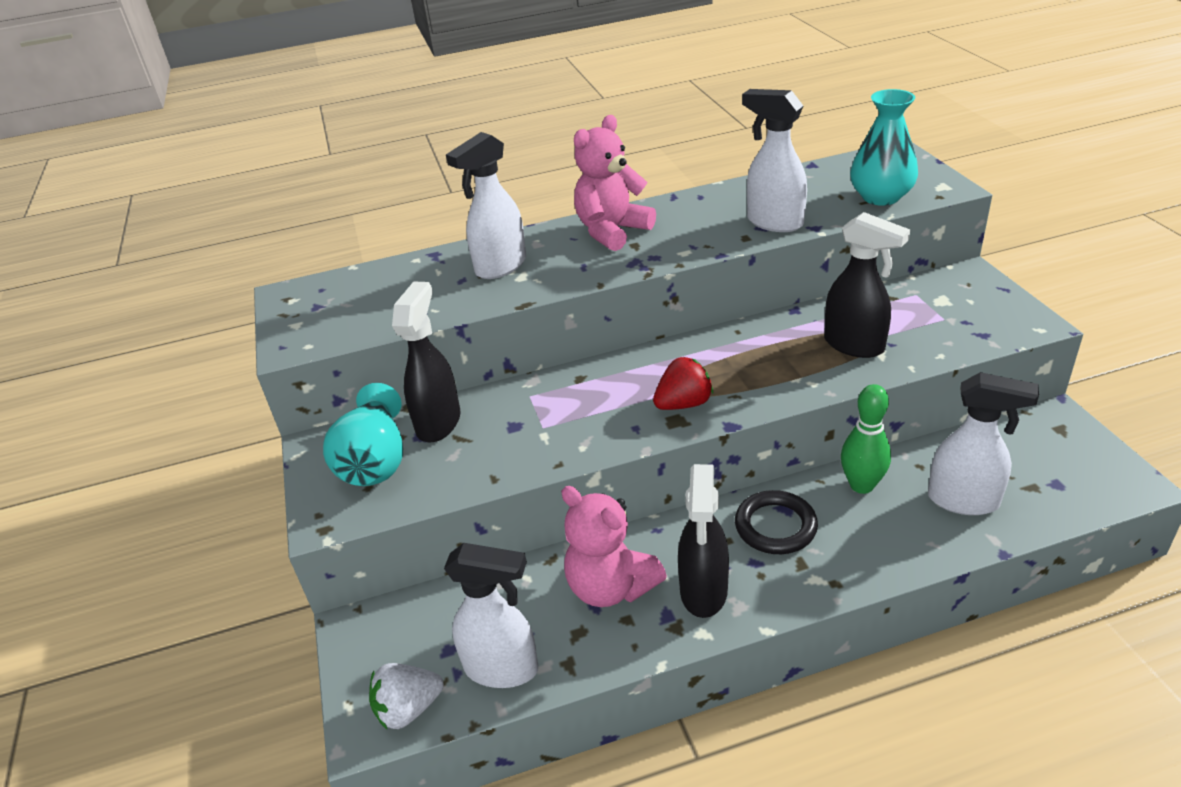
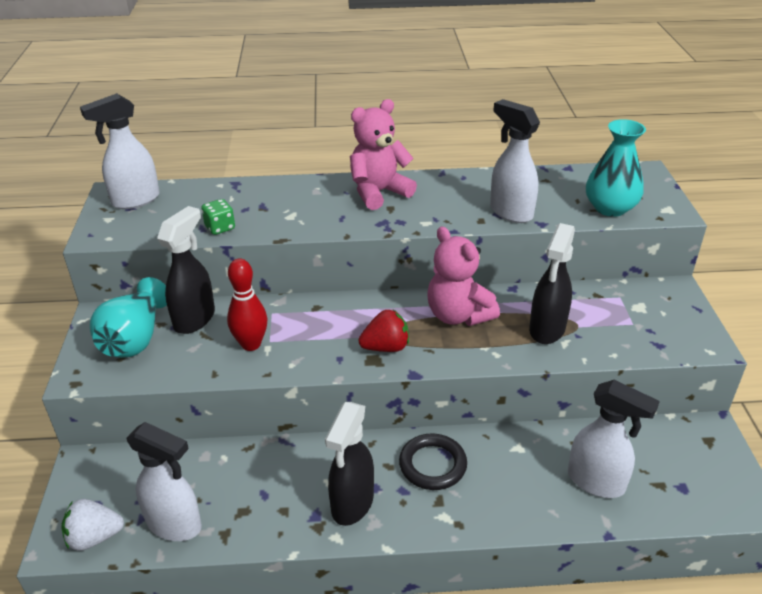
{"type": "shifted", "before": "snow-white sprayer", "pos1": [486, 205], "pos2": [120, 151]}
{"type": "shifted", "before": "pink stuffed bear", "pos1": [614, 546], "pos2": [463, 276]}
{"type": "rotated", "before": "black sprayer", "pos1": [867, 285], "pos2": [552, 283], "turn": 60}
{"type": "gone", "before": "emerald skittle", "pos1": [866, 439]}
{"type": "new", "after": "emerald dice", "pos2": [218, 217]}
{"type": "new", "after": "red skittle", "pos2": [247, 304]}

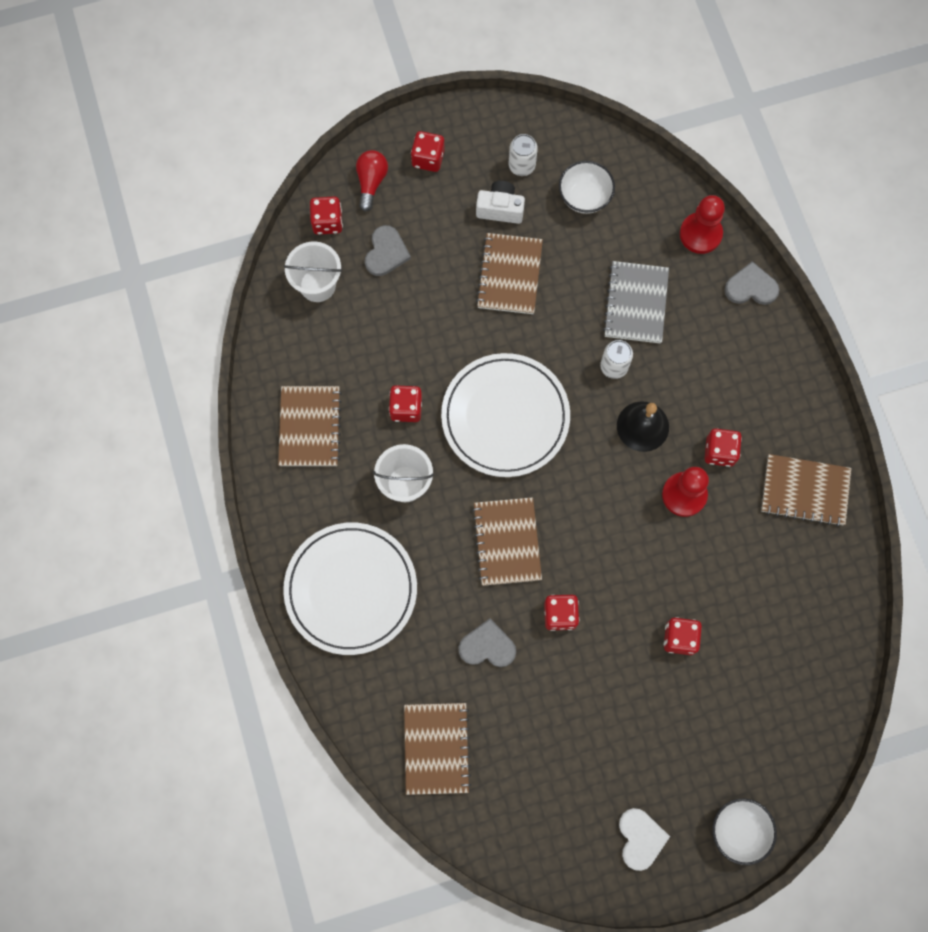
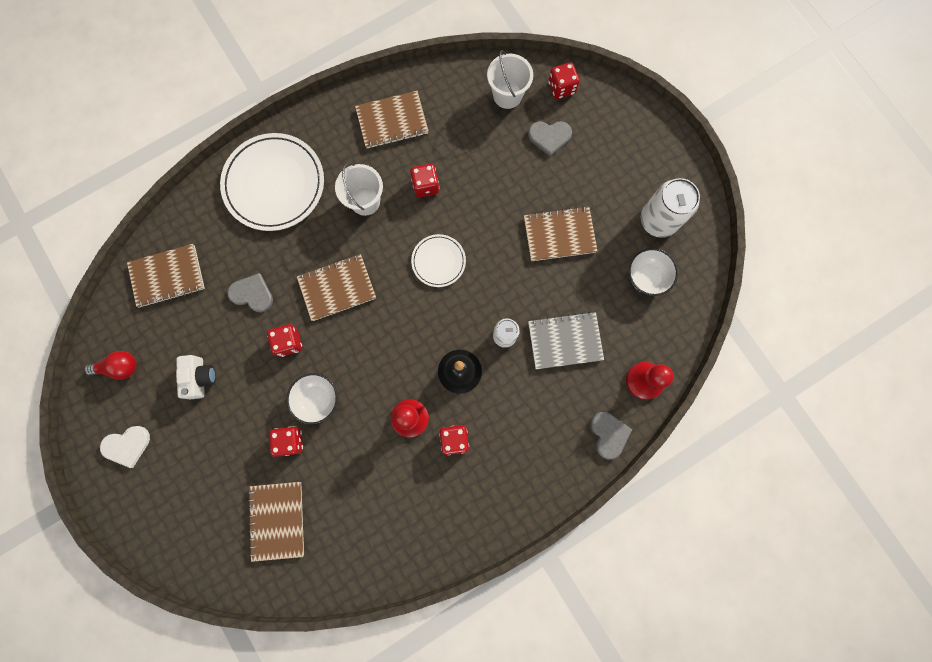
{"type": "shifted", "before": "red bulb", "pos1": [372, 180], "pos2": [110, 365]}
{"type": "gone", "before": "red dice", "pos1": [428, 151]}
{"type": "scaled", "before": "snow-white dinner plate", "pos1": [505, 415], "pos2": [438, 260], "scale": 0.52}
{"type": "rotated", "before": "gray love heart", "pos1": [487, 643], "pos2": [250, 293], "turn": -60}
{"type": "shifted", "before": "snow-white compact camera", "pos1": [500, 202], "pos2": [196, 377]}
{"type": "scaled", "before": "snow-white soda can", "pos1": [523, 155], "pos2": [670, 208], "scale": 1.72}
{"type": "shifted", "before": "snow-white deep dish", "pos1": [744, 831], "pos2": [312, 399]}
{"type": "shifted", "before": "dark brown exercise book", "pos1": [806, 490], "pos2": [276, 522]}

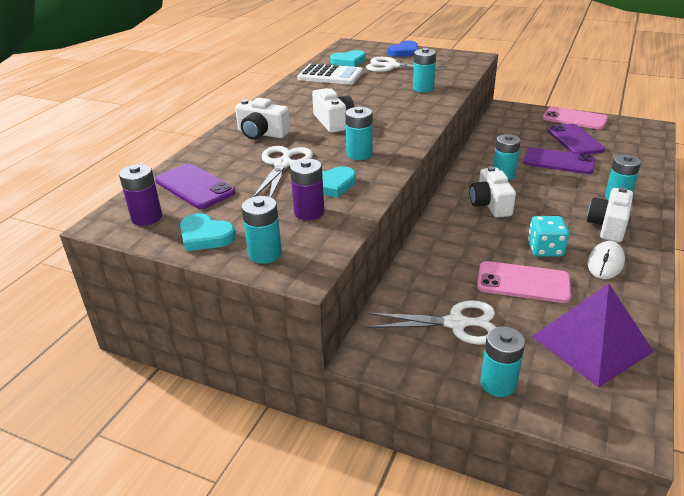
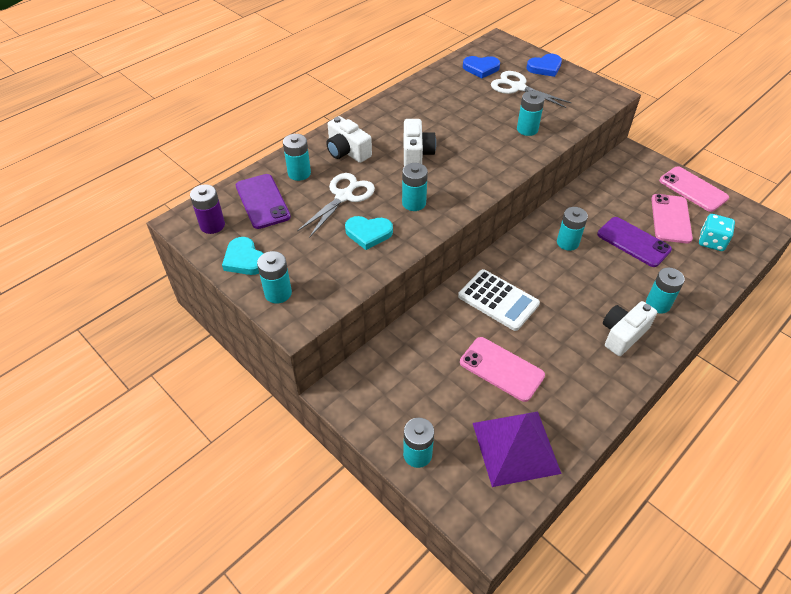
{"type": "gone", "before": "purple battery", "pos1": [307, 189]}
{"type": "shifted", "before": "snow-white pocket calculator", "pos1": [330, 74], "pos2": [499, 300]}
{"type": "repainted", "before": "turquoise love heart", "after": "blue love heart", "pos1": [347, 58], "pos2": [481, 67]}
{"type": "gone", "before": "snow-white shears", "pos1": [432, 322]}
{"type": "gone", "before": "snow-white compact camera", "pos1": [492, 192]}
{"type": "shifted", "before": "turquoise dice", "pos1": [548, 236], "pos2": [717, 232]}
{"type": "repainted", "before": "purple smartphone", "after": "pink smartphone", "pos1": [576, 139], "pos2": [672, 219]}
{"type": "gone", "before": "snow-white computer mouse", "pos1": [606, 260]}
{"type": "new", "after": "turquoise battery", "pos2": [297, 157]}

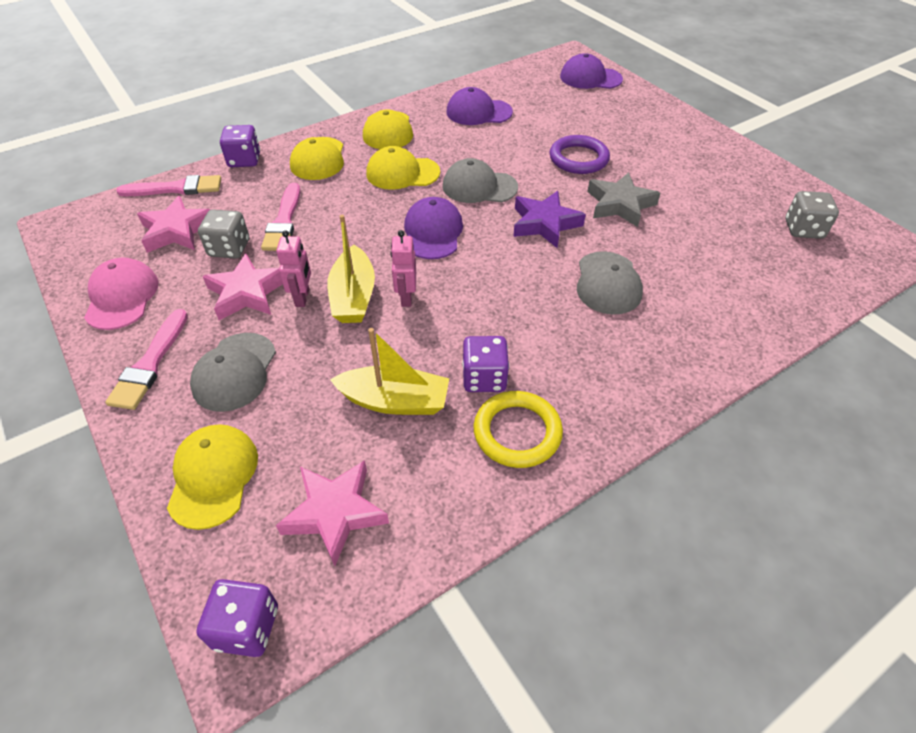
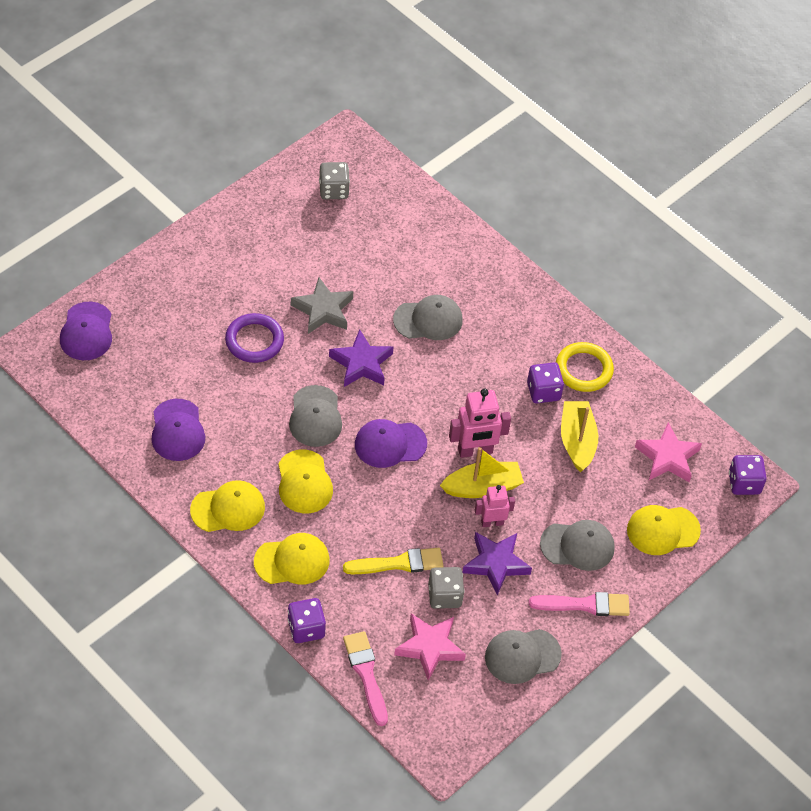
{"type": "repainted", "before": "pink baseball cap", "after": "gray baseball cap", "pos1": [121, 294], "pos2": [523, 656]}
{"type": "repainted", "before": "pink five-pointed star", "after": "purple five-pointed star", "pos1": [243, 286], "pos2": [497, 563]}
{"type": "repainted", "before": "pink brush", "after": "golden brush", "pos1": [281, 217], "pos2": [393, 561]}
{"type": "scaled", "before": "pink toy robot", "pos1": [403, 268], "pos2": [480, 423], "scale": 1.57}

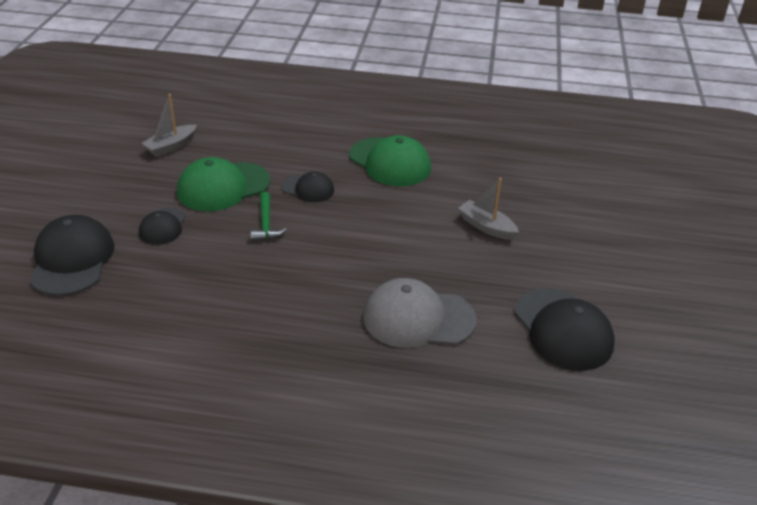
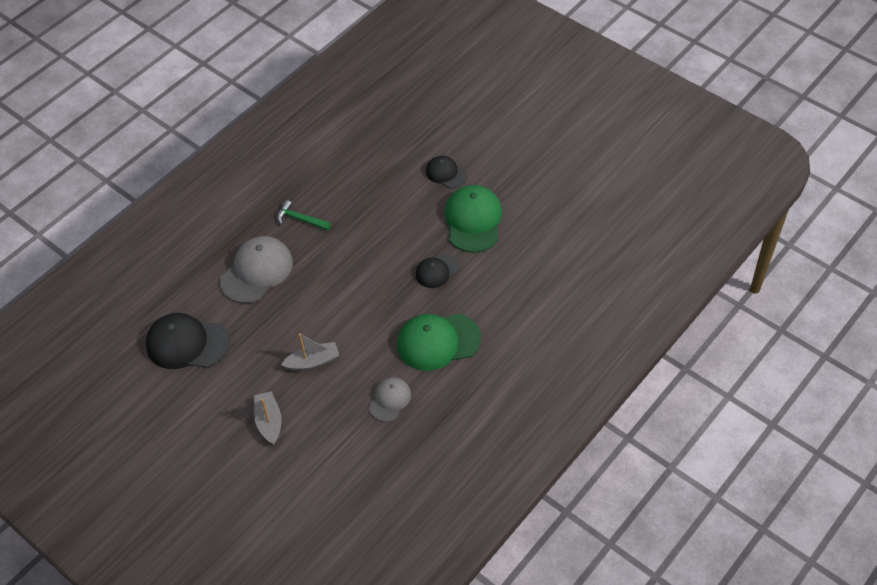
{"type": "gone", "before": "black baseball cap", "pos1": [72, 255]}
{"type": "shifted", "before": "gray sailboat", "pos1": [169, 125], "pos2": [268, 417]}
{"type": "shifted", "before": "emerald carpenter's hammer", "pos1": [269, 216], "pos2": [304, 215]}
{"type": "new", "after": "gray baseball cap", "pos2": [390, 399]}

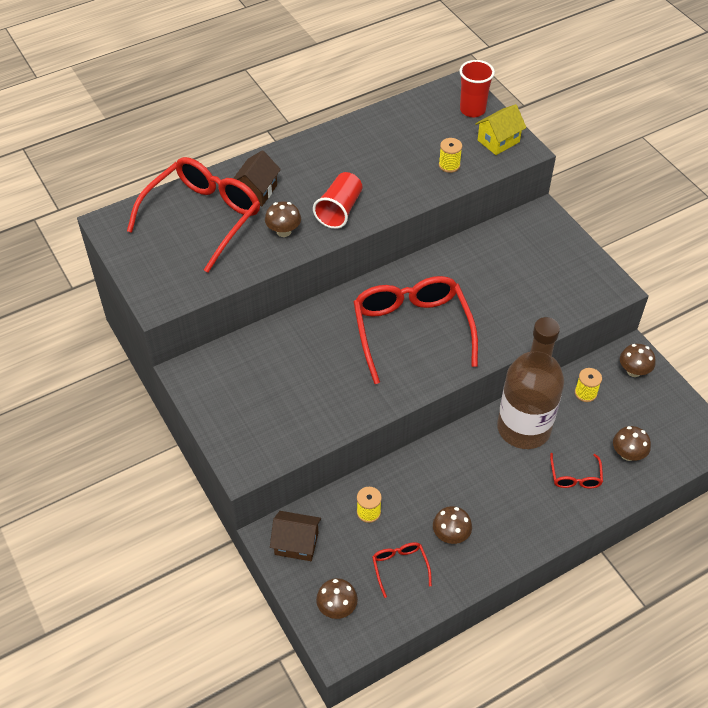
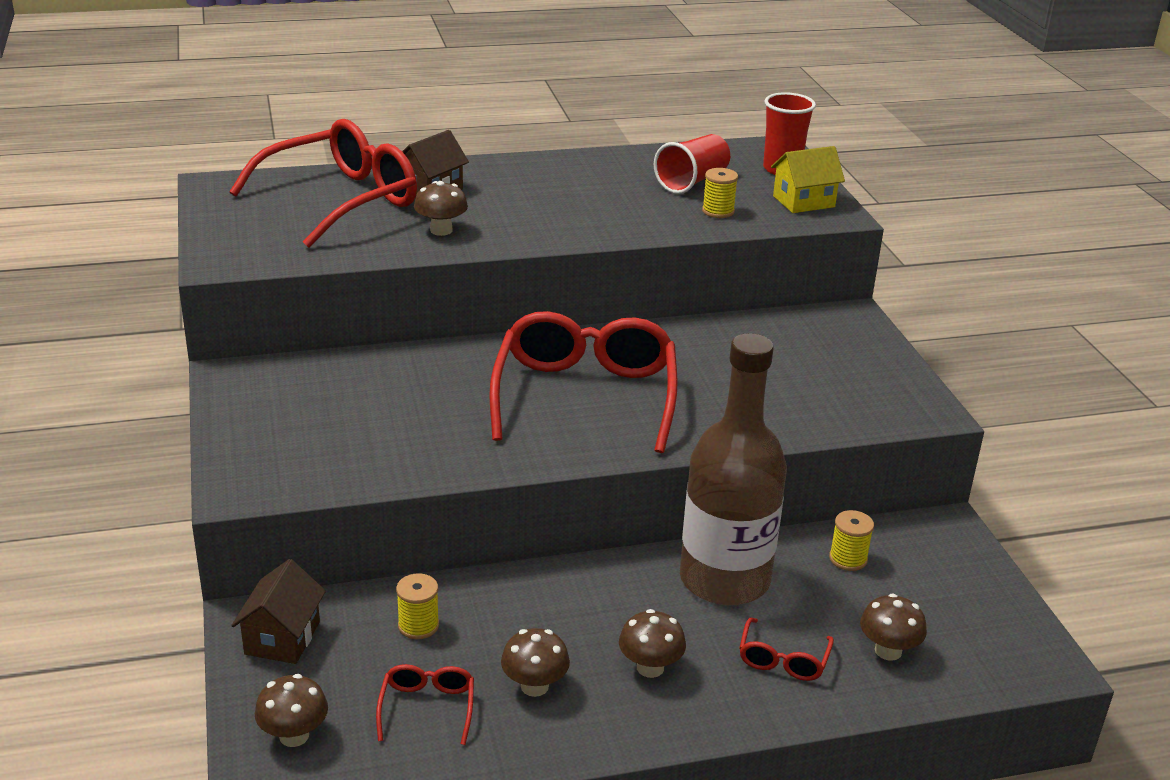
{"type": "rotated", "before": "dark brown cottage", "pos1": [295, 536], "pos2": [278, 611], "turn": 75}
{"type": "shifted", "before": "red tumbler", "pos1": [337, 200], "pos2": [692, 164]}
{"type": "shifted", "before": "dark brown mushroom", "pos1": [638, 360], "pos2": [652, 643]}

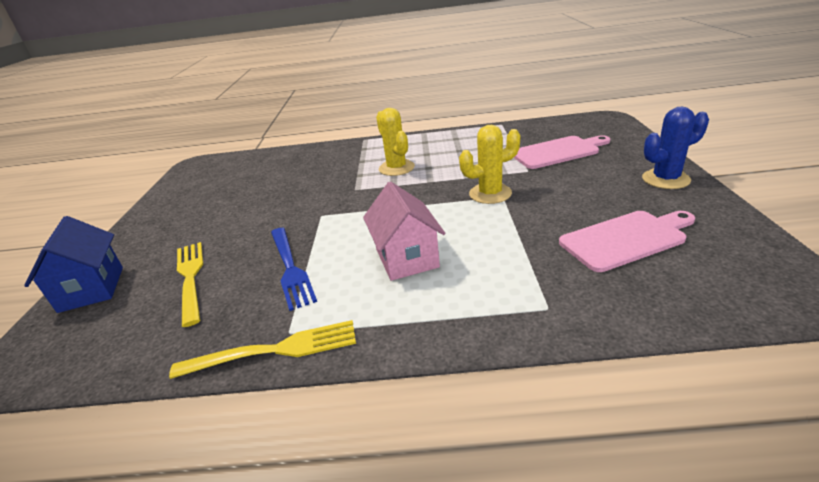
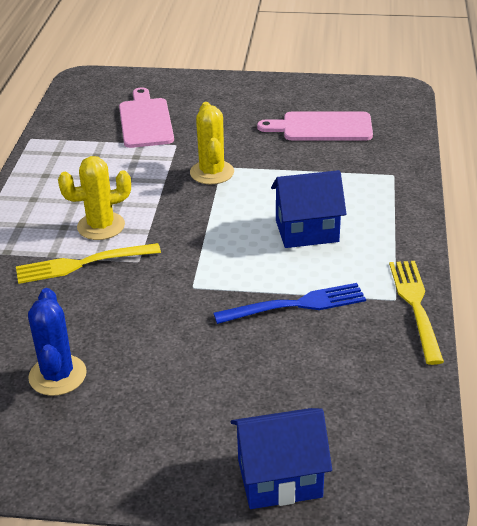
{"type": "shifted", "before": "golden fork", "pos1": [190, 284], "pos2": [88, 263]}
{"type": "repainted", "before": "pink cottage", "after": "blue cottage", "pos1": [404, 231], "pos2": [309, 209]}
{"type": "rotated", "before": "pink cutting board", "pos1": [627, 241], "pos2": [315, 126], "turn": -75}
{"type": "shifted", "before": "blue saguaro cactus", "pos1": [675, 148], "pos2": [57, 342]}

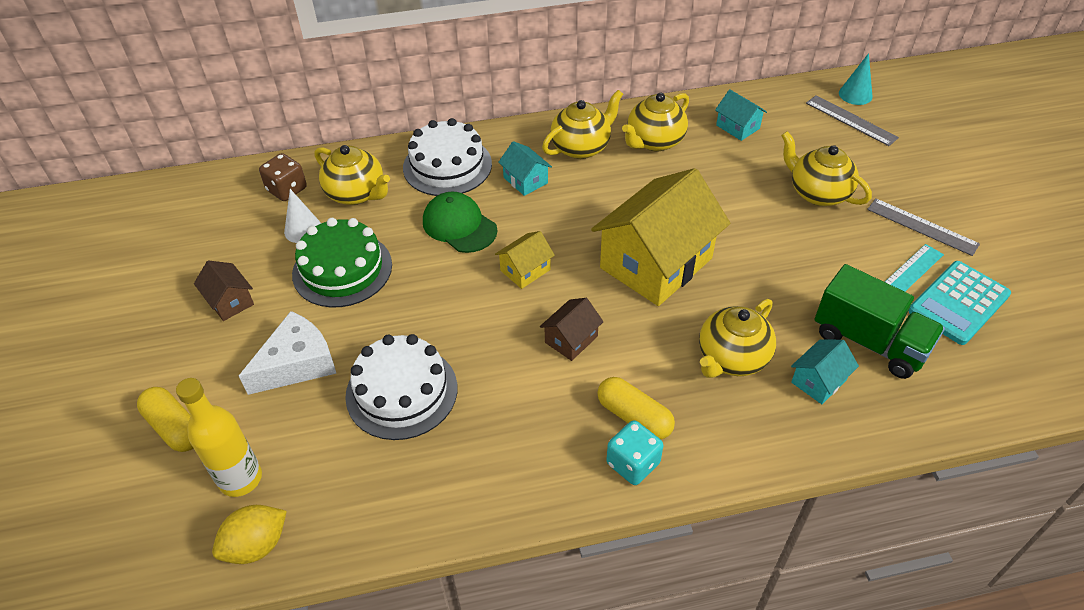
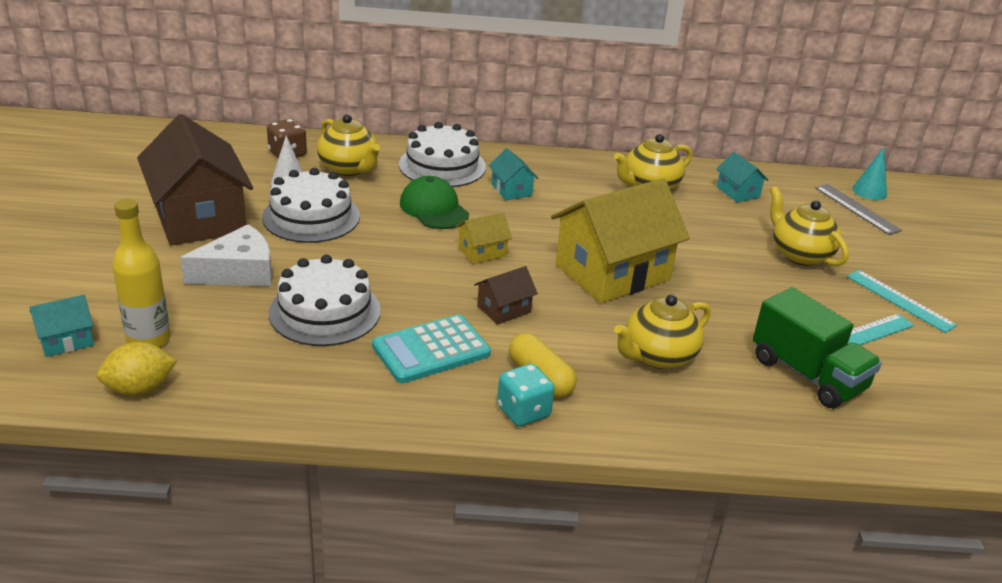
{"type": "gone", "before": "golden pill shape", "pos1": [165, 419]}
{"type": "scaled", "before": "dark brown cottage", "pos1": [224, 290], "pos2": [195, 179], "scale": 2.28}
{"type": "repainted", "before": "emerald gateau", "after": "snow-white gateau", "pos1": [342, 262], "pos2": [311, 205]}
{"type": "gone", "before": "golden teapot", "pos1": [582, 124]}
{"type": "shifted", "before": "turquoise cottage", "pos1": [825, 371], "pos2": [62, 326]}
{"type": "repainted", "before": "gray measuring stick", "after": "turquoise measuring stick", "pos1": [923, 227], "pos2": [902, 301]}
{"type": "shifted", "before": "turquoise pocket calculator", "pos1": [959, 303], "pos2": [431, 348]}

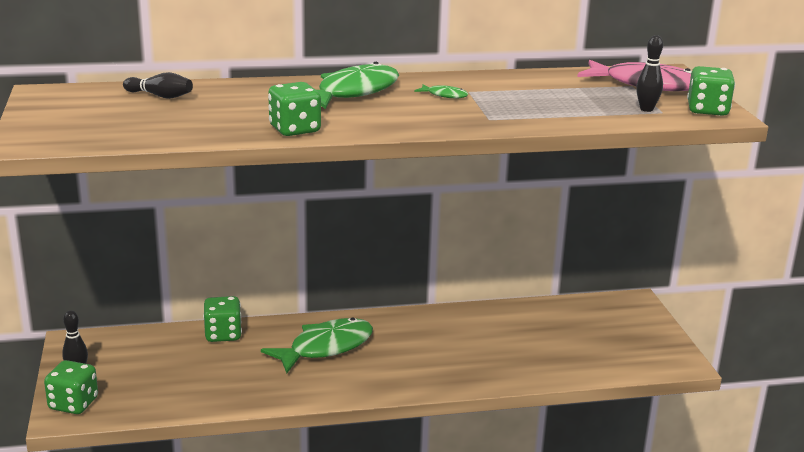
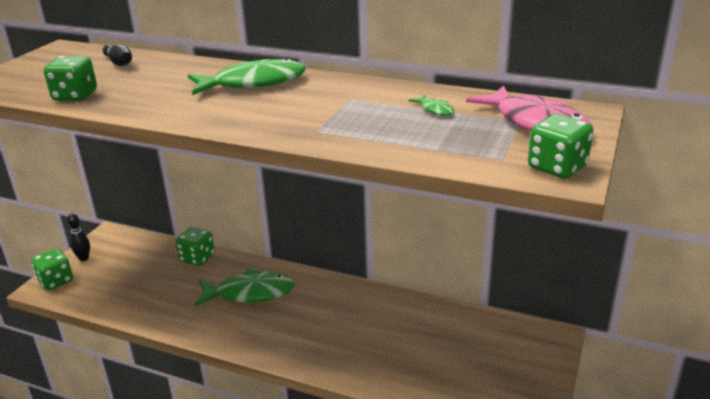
{"type": "shifted", "before": "emerald dice", "pos1": [294, 109], "pos2": [70, 78]}
{"type": "shifted", "before": "emerald fish", "pos1": [441, 91], "pos2": [431, 105]}
{"type": "gone", "before": "black skittle", "pos1": [649, 73]}

